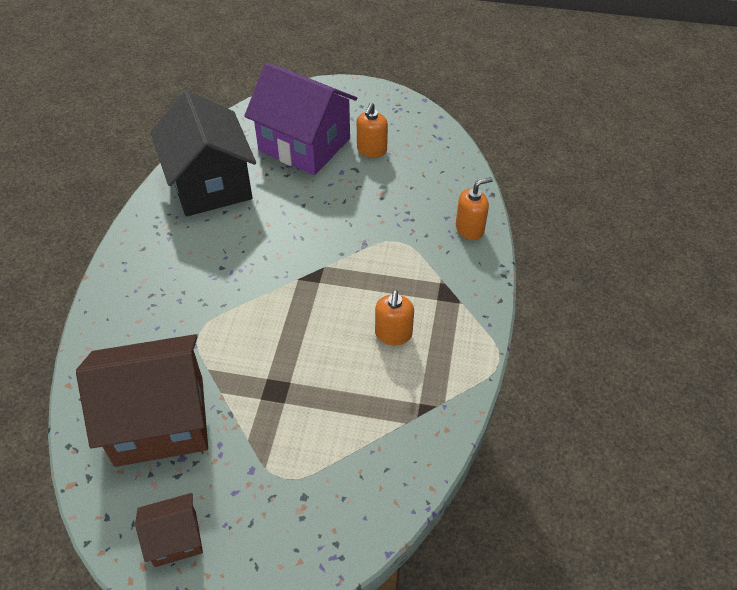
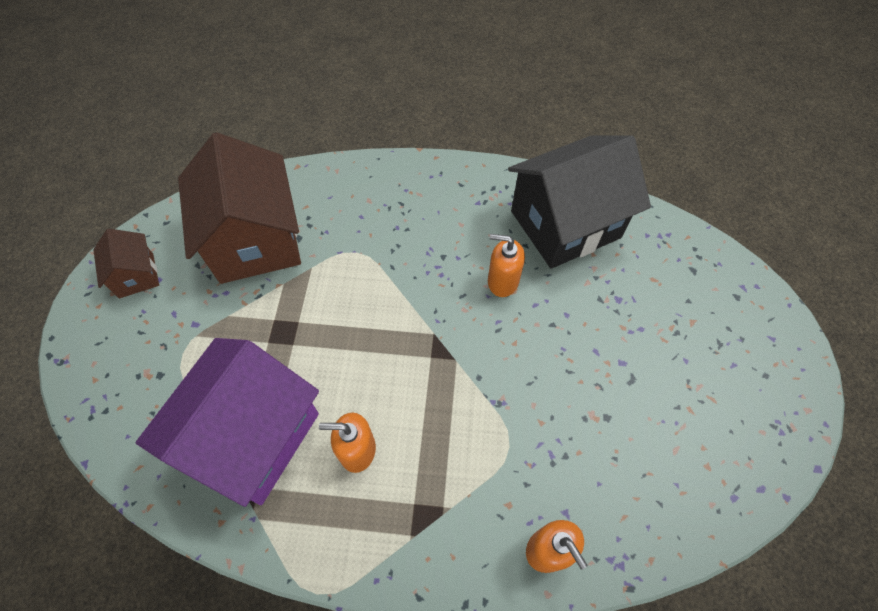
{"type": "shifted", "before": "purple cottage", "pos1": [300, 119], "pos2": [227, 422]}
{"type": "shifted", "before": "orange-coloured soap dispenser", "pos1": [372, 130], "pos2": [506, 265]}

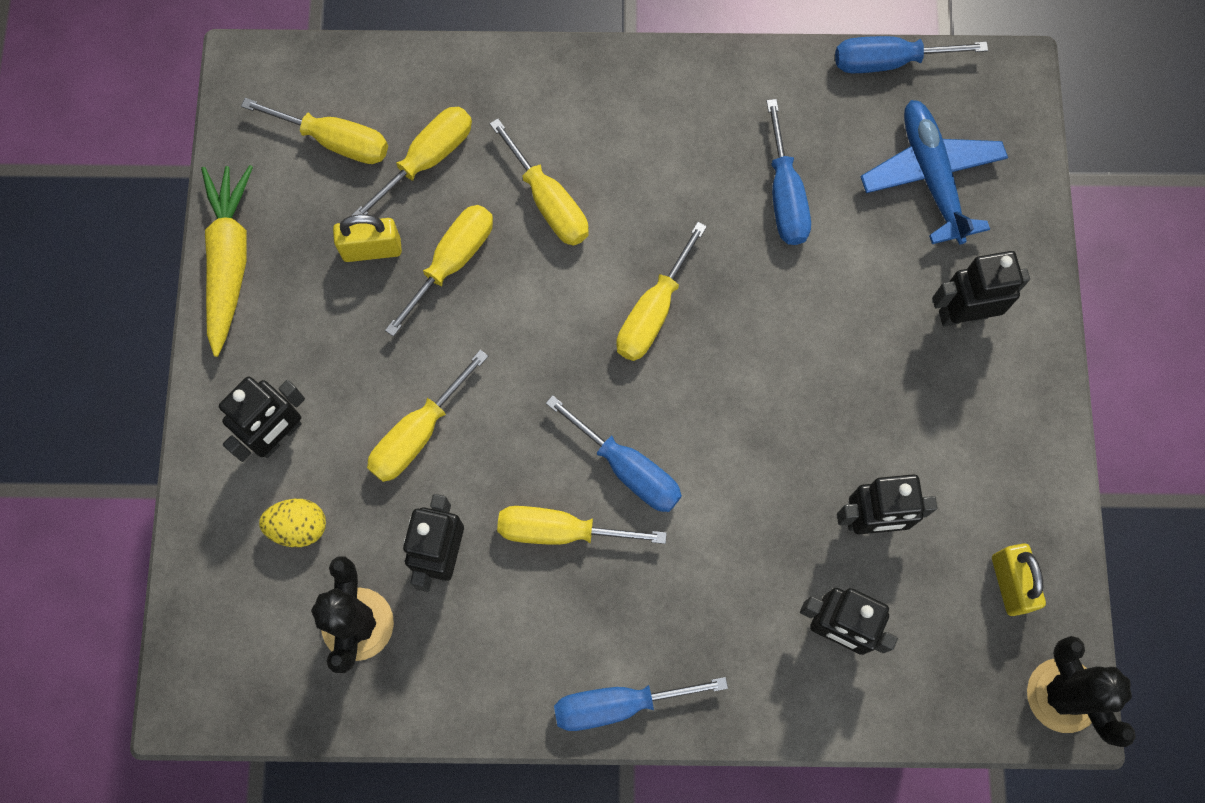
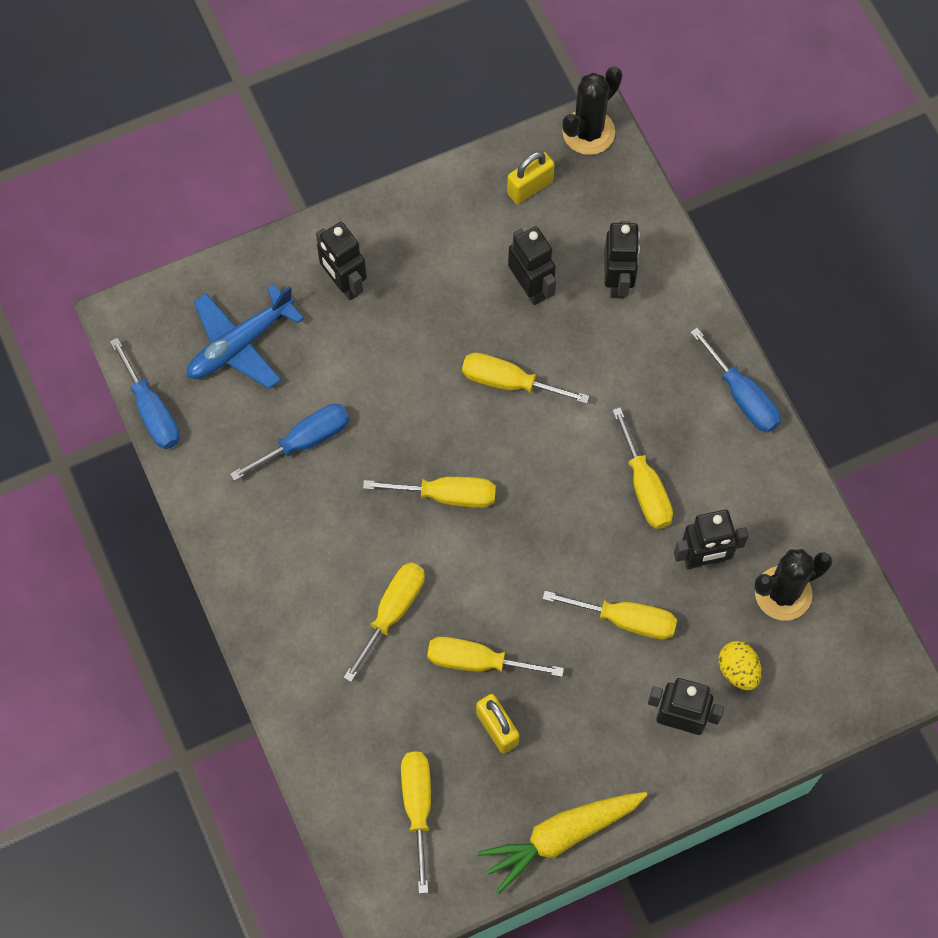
{"type": "shifted", "before": "golden flat screwdriver", "pos1": [411, 161], "pos2": [526, 378]}
{"type": "gone", "before": "blue flat screwdriver", "pos1": [614, 453]}

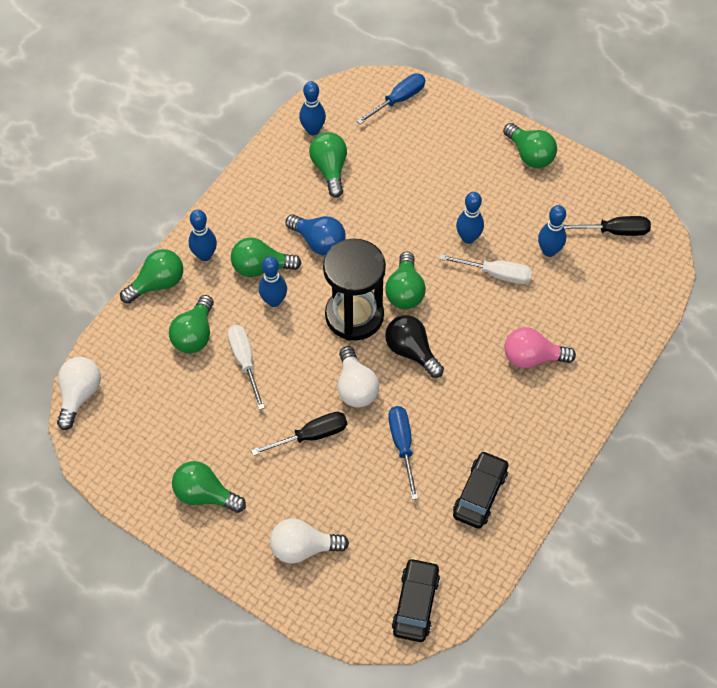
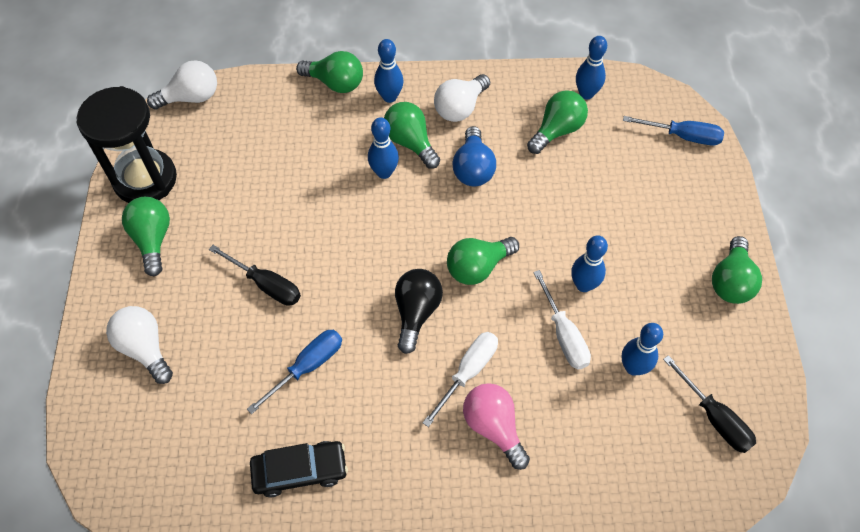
{"type": "gone", "before": "emerald bulb", "pos1": [191, 324]}
{"type": "shifted", "before": "snow-white flat screwdriver", "pos1": [246, 367], "pos2": [460, 379]}
{"type": "shifted", "before": "black sand timer", "pos1": [354, 289], "pos2": [127, 144]}
{"type": "shifted", "before": "snow-white bulb", "pos1": [358, 376], "pos2": [462, 98]}
{"type": "gone", "before": "black car", "pos1": [416, 600]}

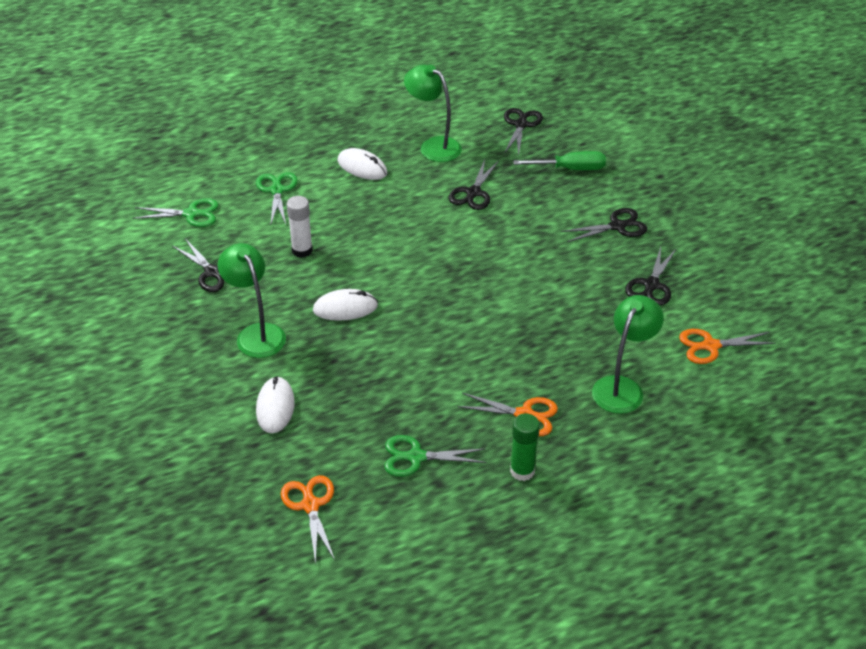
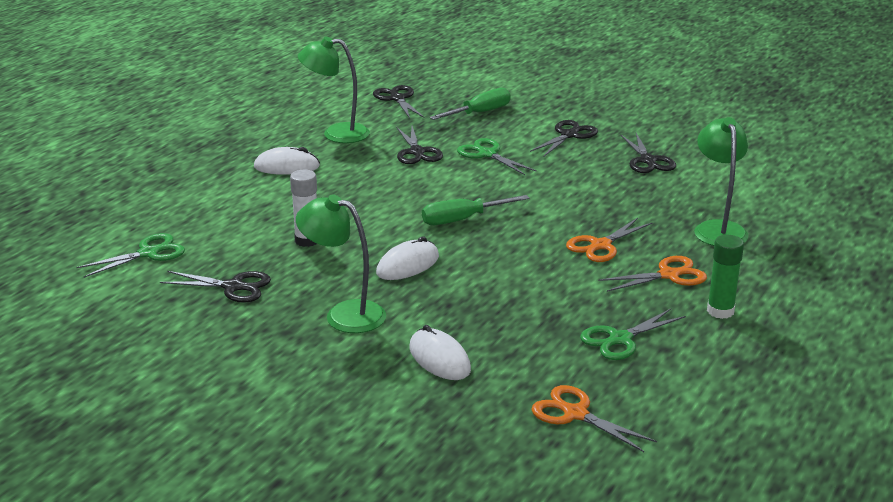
{"type": "shifted", "before": "emerald shears", "pos1": [277, 198], "pos2": [497, 156]}
{"type": "shifted", "before": "orange-coloured shears", "pos1": [727, 346], "pos2": [609, 240]}
{"type": "new", "after": "emerald flat screwdriver", "pos2": [475, 210]}

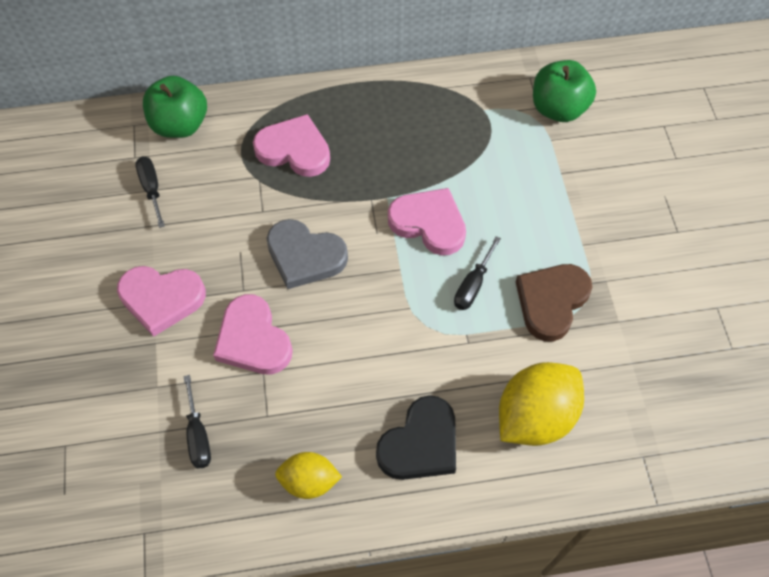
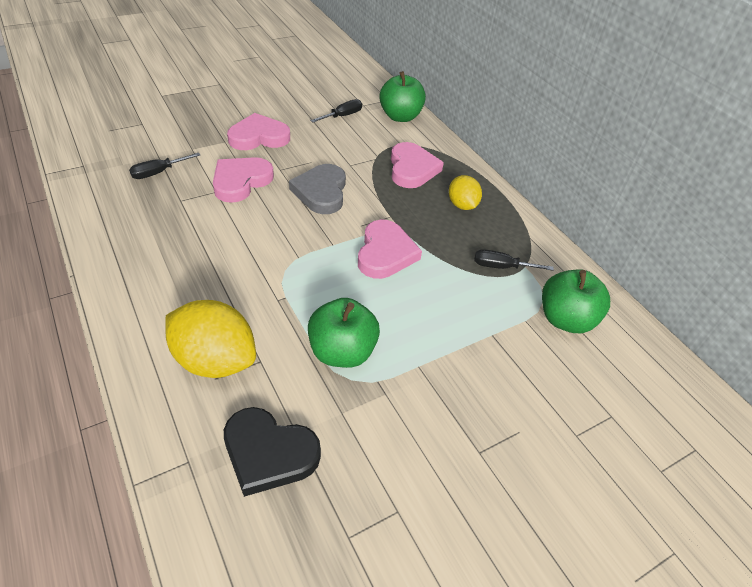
{"type": "rotated", "before": "pink love heart", "pos1": [161, 301], "pos2": [258, 131], "turn": 90}
{"type": "shifted", "before": "golden toy lemon", "pos1": [308, 475], "pos2": [465, 192]}
{"type": "shifted", "before": "black love heart", "pos1": [416, 437], "pos2": [272, 452]}
{"type": "shifted", "before": "black flat screwdriver", "pos1": [477, 273], "pos2": [514, 260]}
{"type": "swapped", "before": "dark brown love heart", "after": "emerald apple fruit", "pos1": [554, 302], "pos2": [344, 333]}

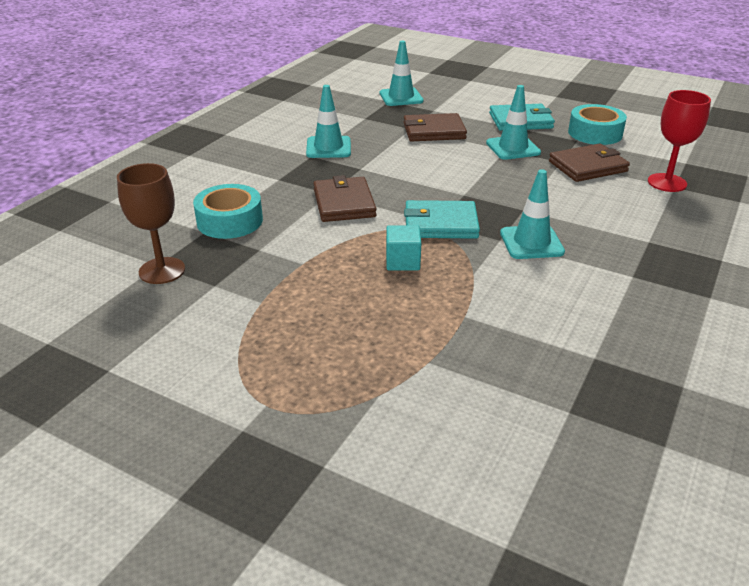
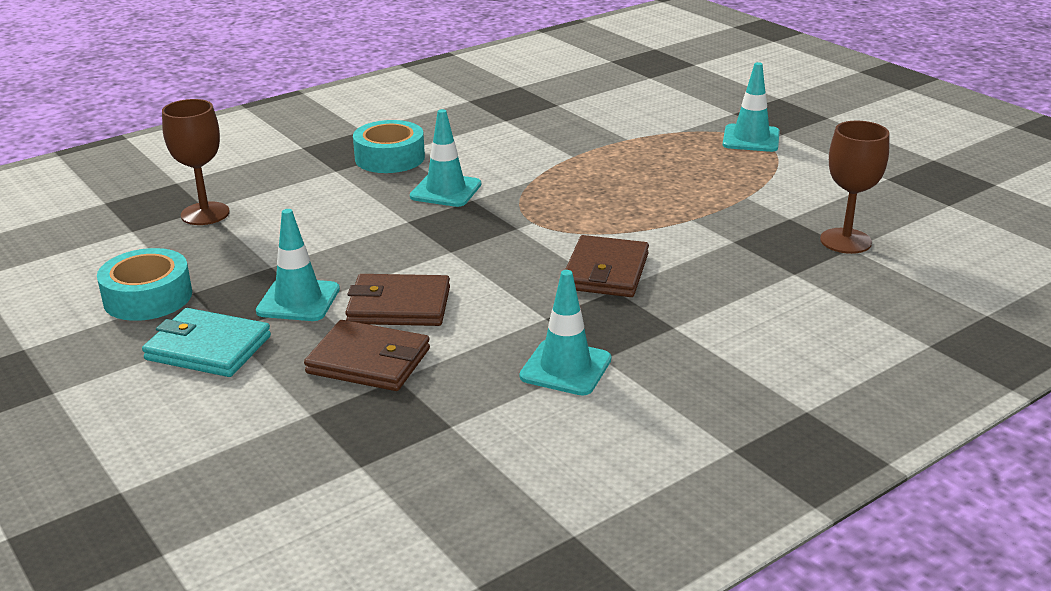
{"type": "shifted", "before": "turquoise tape", "pos1": [228, 211], "pos2": [389, 146]}
{"type": "shifted", "before": "turquoise traffic cone", "pos1": [402, 73], "pos2": [751, 107]}
{"type": "gone", "before": "turquoise cube", "pos1": [403, 247]}
{"type": "gone", "before": "turquoise billfold", "pos1": [442, 219]}
{"type": "shifted", "before": "dark brown billfold", "pos1": [589, 163], "pos2": [397, 300]}
{"type": "repainted", "before": "red wine glass", "after": "dark brown wine glass", "pos1": [679, 141], "pos2": [196, 162]}

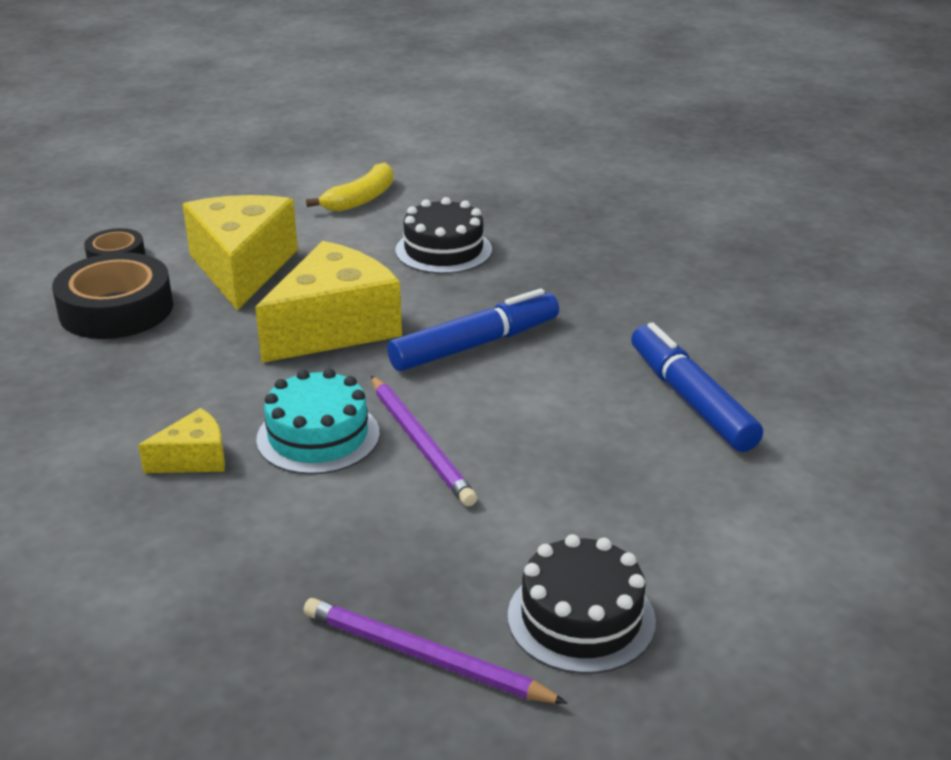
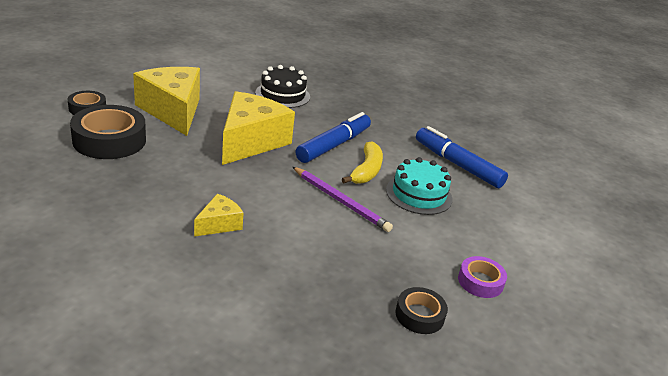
{"type": "shifted", "before": "turquoise gateau", "pos1": [318, 421], "pos2": [419, 186]}
{"type": "swapped", "before": "purple pencil", "after": "black tape", "pos1": [435, 651], "pos2": [421, 310]}
{"type": "shifted", "before": "golden banana", "pos1": [349, 187], "pos2": [362, 162]}
{"type": "swapped", "before": "black gateau", "after": "purple tape", "pos1": [582, 604], "pos2": [482, 277]}

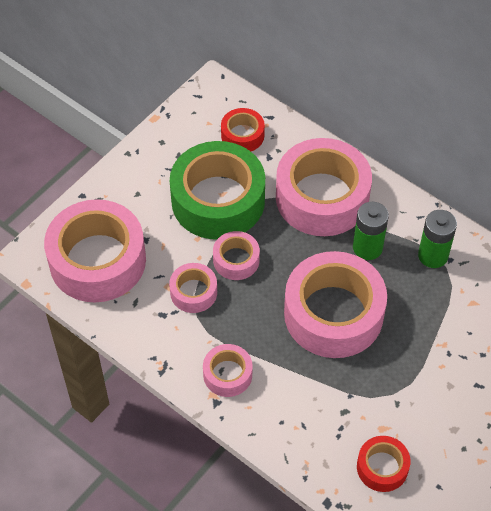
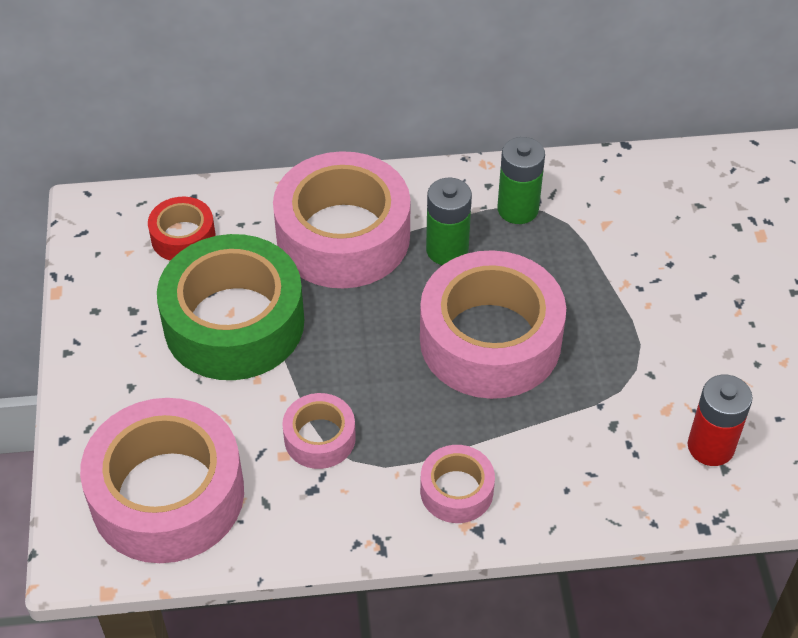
{"type": "gone", "before": "pink tape", "pos1": [236, 255]}
{"type": "swapped", "before": "red tape", "after": "red battery", "pos1": [383, 464], "pos2": [720, 420]}

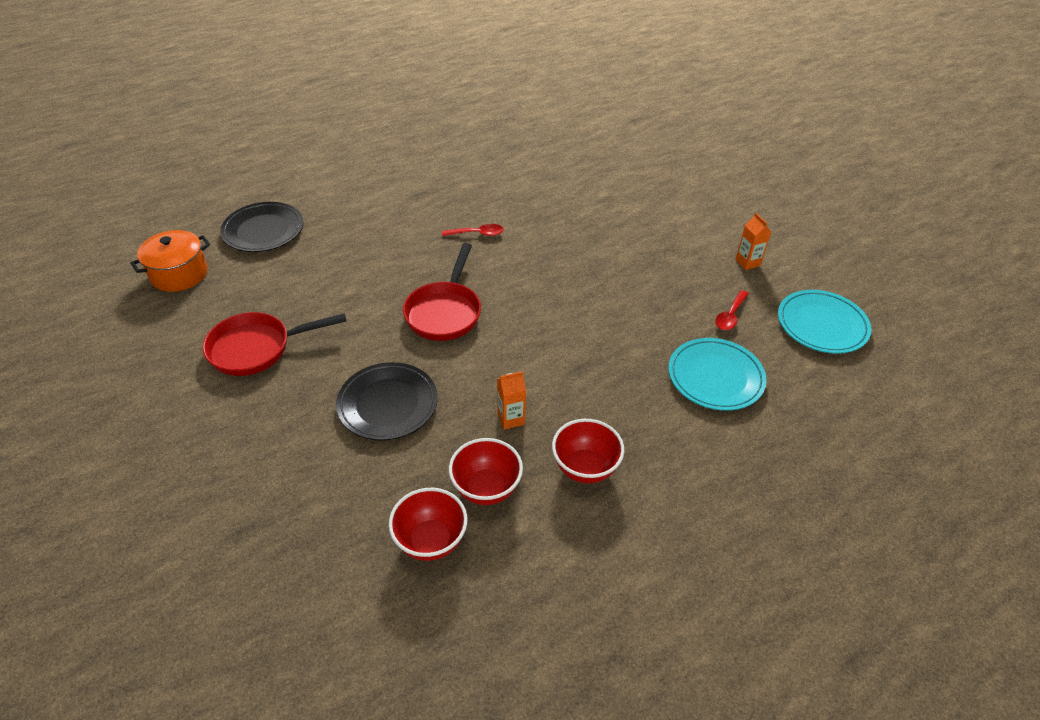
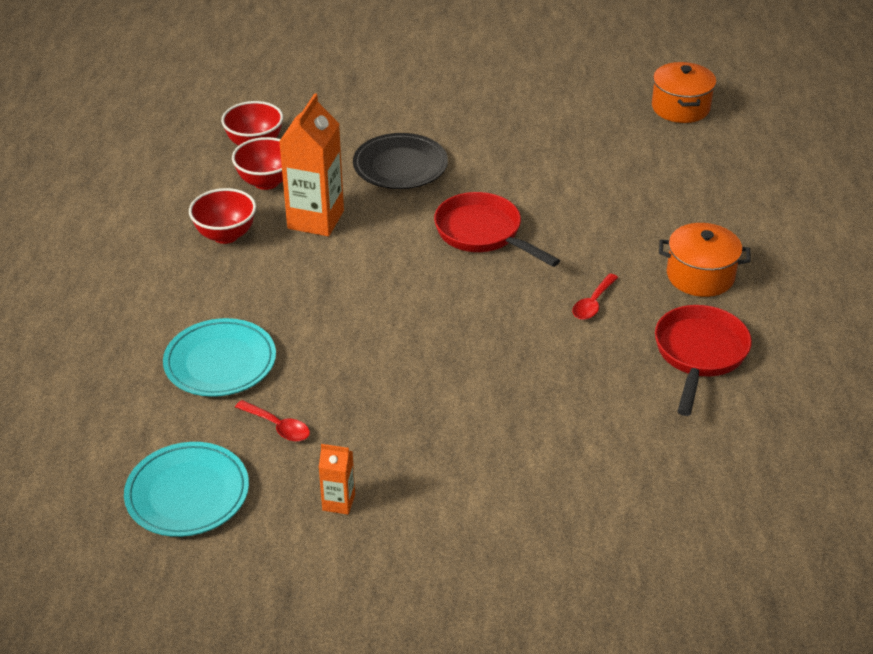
{"type": "shifted", "before": "red skillet", "pos1": [274, 344], "pos2": [703, 360]}
{"type": "gone", "before": "black dinner plate", "pos1": [262, 227]}
{"type": "scaled", "before": "orange-coloured carton", "pos1": [511, 400], "pos2": [311, 164], "scale": 2.04}
{"type": "rotated", "before": "red teaspoon", "pos1": [732, 310], "pos2": [272, 420], "turn": 150}
{"type": "new", "after": "orange-coloured stockpot", "pos2": [705, 260]}

